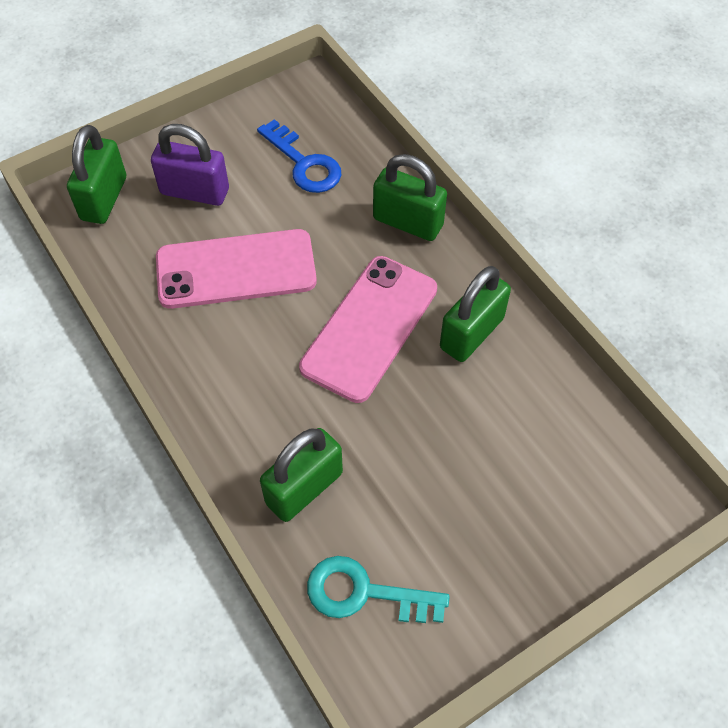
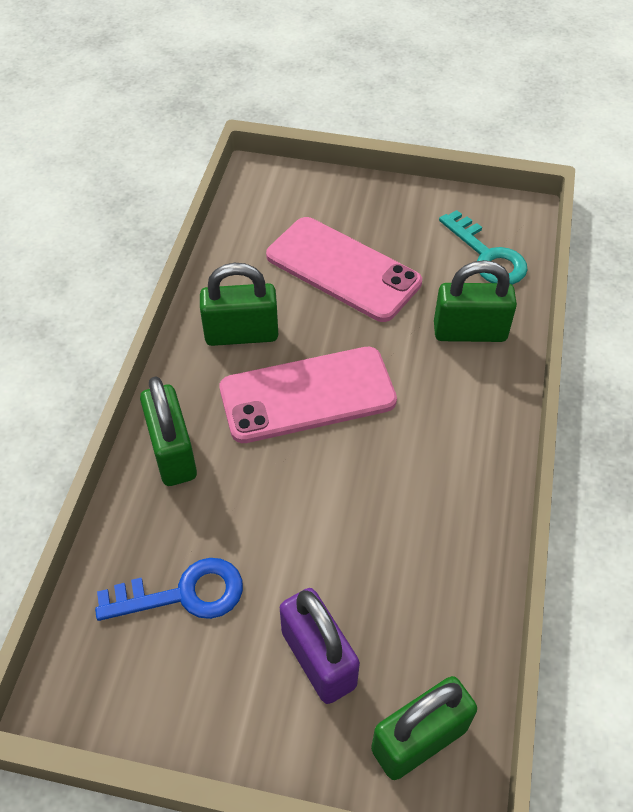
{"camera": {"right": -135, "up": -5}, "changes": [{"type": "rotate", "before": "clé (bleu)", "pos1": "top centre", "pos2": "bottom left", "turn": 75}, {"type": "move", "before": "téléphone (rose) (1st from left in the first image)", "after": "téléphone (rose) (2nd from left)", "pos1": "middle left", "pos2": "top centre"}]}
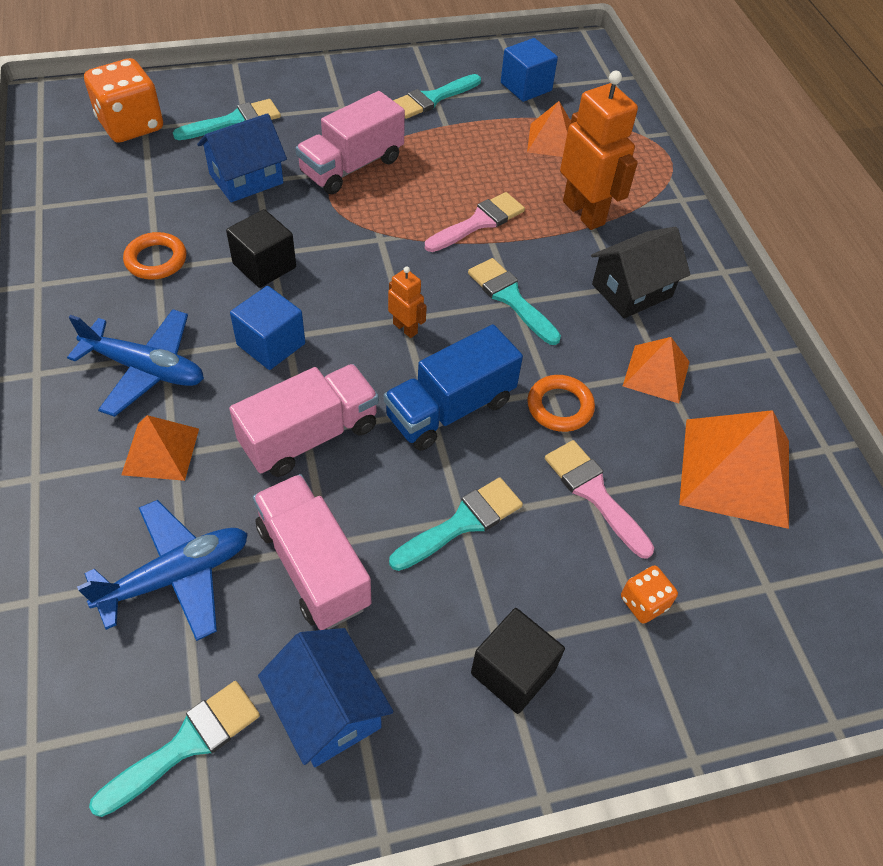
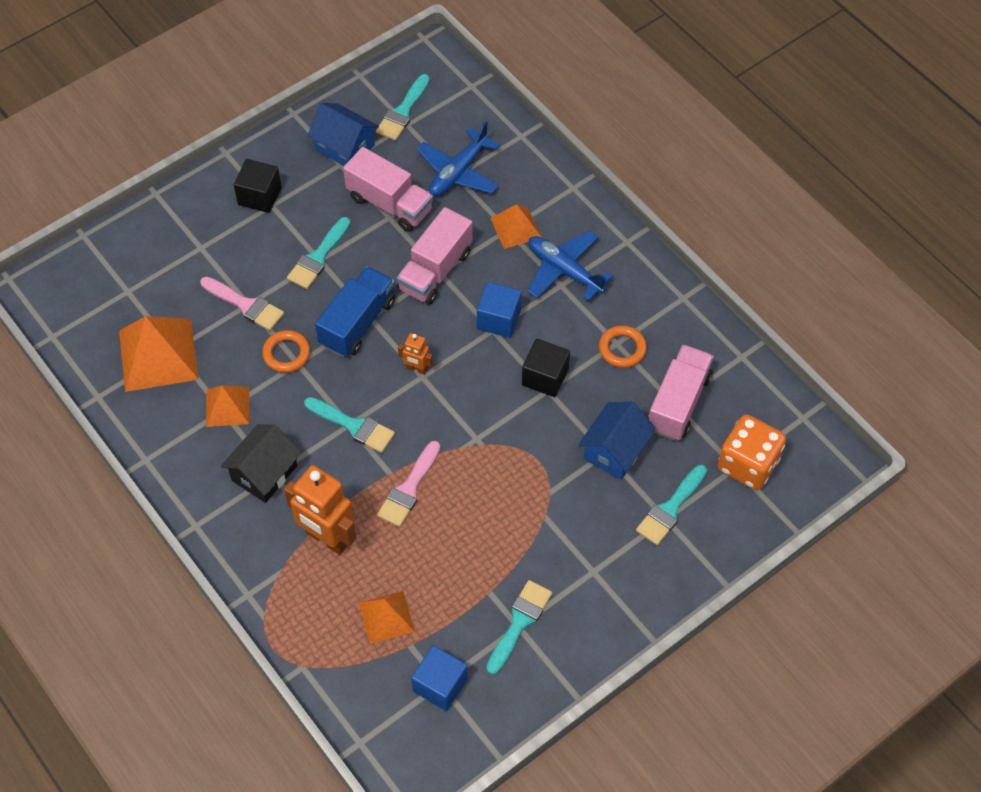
{"camera": {"right": 160, "up": 5}, "changes": [{"type": "rotate", "before": "avion (bleu) (1st from left in the first image)", "pos1": "middle left", "pos2": "centre", "turn": 45}, {"type": "move", "before": "camion (rose) (3rd from left)", "pos1": "top centre", "pos2": "middle right"}, {"type": "delete", "before": "dé (orange) (2nd from left)", "pos1": "bottom right"}]}
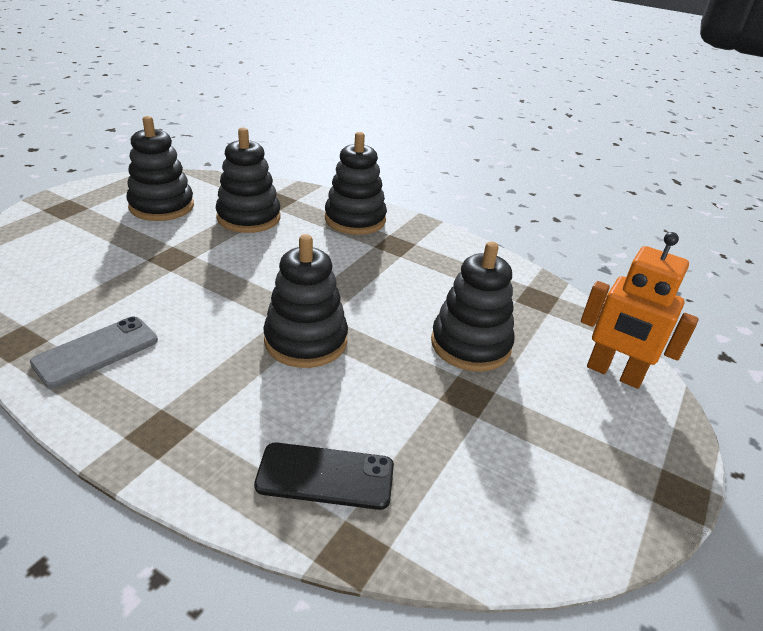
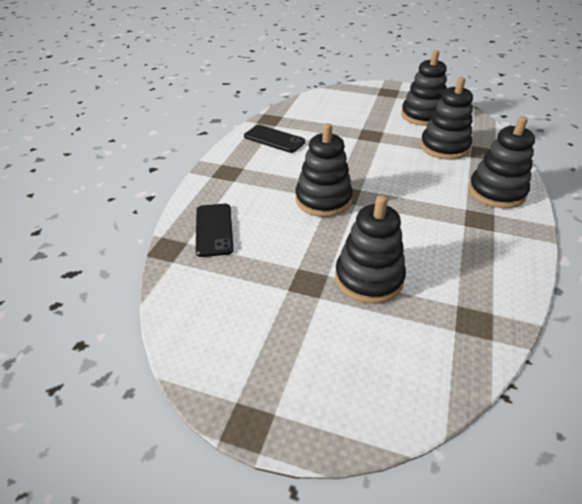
{"camera": {"right": 80, "up": 5}, "changes": [{"type": "recolor", "before": "téléphone (gris)", "after": "téléphone (noir) (2nd from left)", "pos1": "middle left", "pos2": "top centre"}, {"type": "delete", "before": "robot (orange)", "pos1": "middle right"}]}
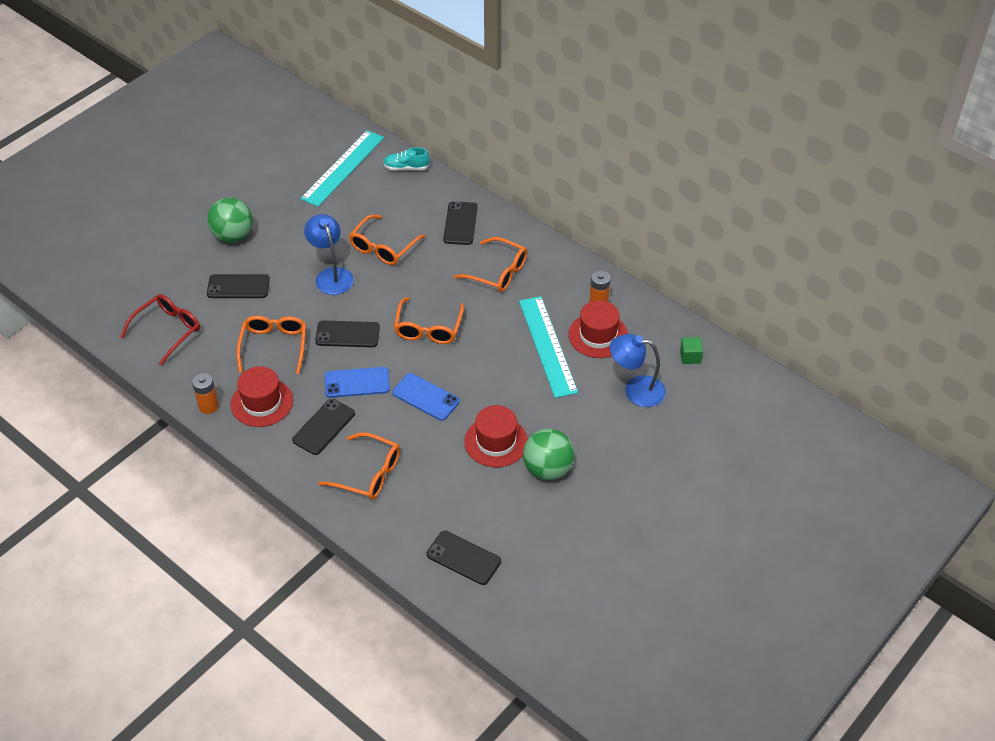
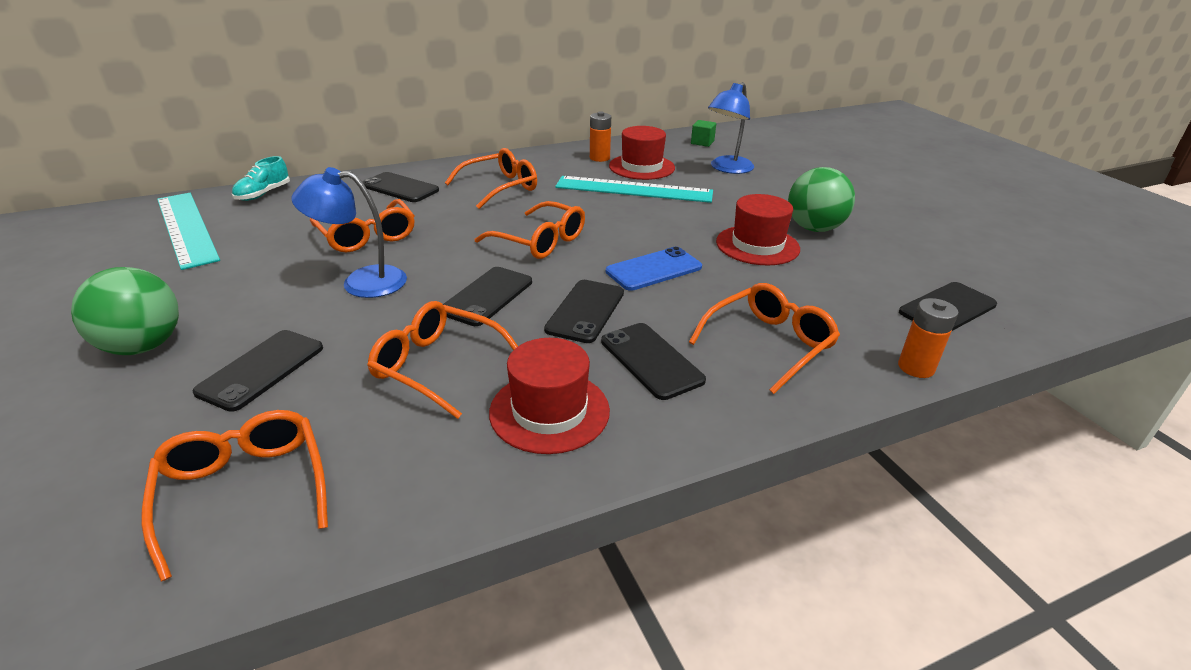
{"camera": {"right": -65, "up": -15}, "changes": [{"type": "recolor", "before": "lunettes (rouge)", "after": "lunettes (orange) (1st from left)", "pos1": "middle left", "pos2": "bottom left"}, {"type": "recolor", "before": "téléphone (bleu) (1st from left)", "after": "téléphone (noir) (4th from left)", "pos1": "centre", "pos2": "centre"}, {"type": "move", "before": "pile (orange) (1st from left in the first image)", "after": "pile (orange) (2nd from left)", "pos1": "middle left", "pos2": "middle right"}]}
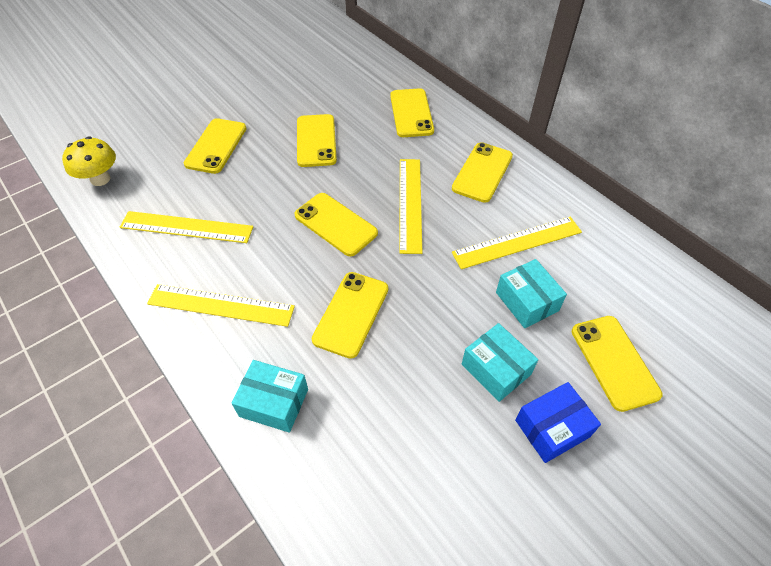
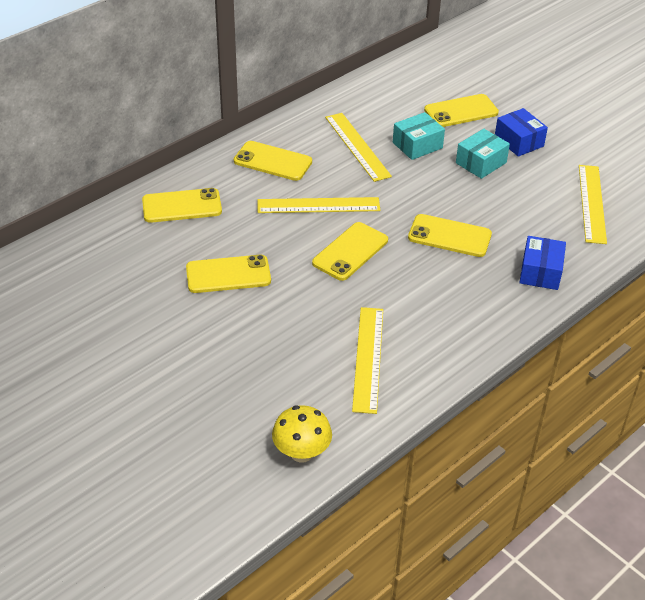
{"camera": {"right": -95, "up": -10}, "changes": [{"type": "recolor", "before": "boîte (turquoise) (1st from left)", "after": "boîte (bleu) (2nd from left)", "pos1": "bottom centre", "pos2": "middle right"}, {"type": "move", "before": "règle (jaune) (2nd from left in the first image)", "after": "règle (jaune) (4th from left)", "pos1": "middle left", "pos2": "middle right"}, {"type": "delete", "before": "téléphone (jaune) (1st from left)", "pos1": "top left"}]}
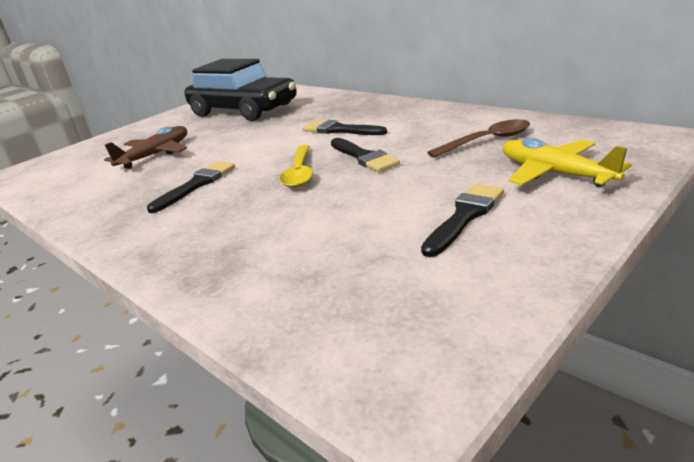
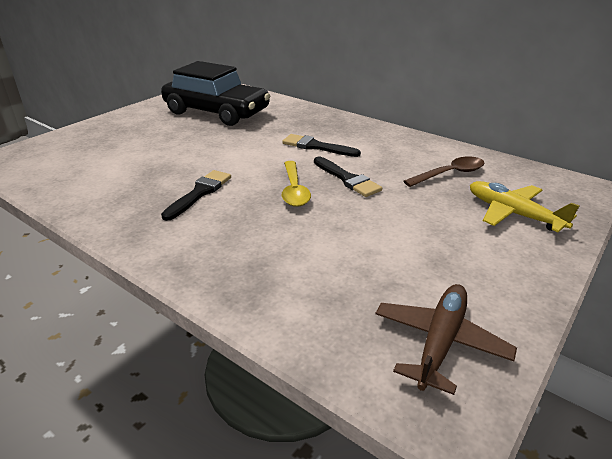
{"camera": {"right": -10, "up": 5}, "changes": [{"type": "move", "before": "avion (marron)", "pos1": "top left", "pos2": "bottom right"}, {"type": "delete", "before": "pinceau (noir) (4th from left)", "pos1": "centre"}]}
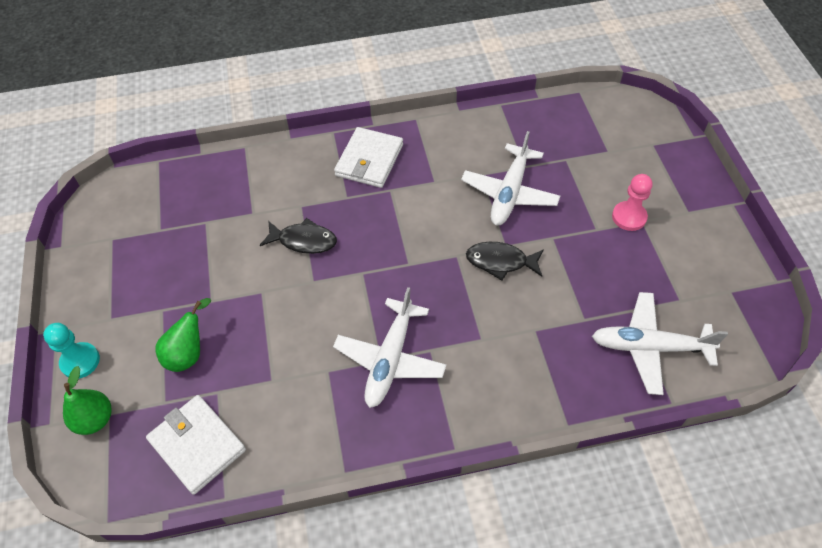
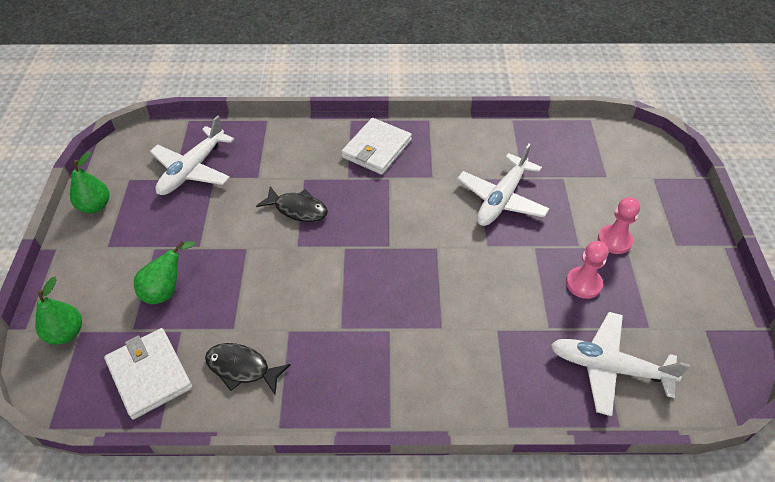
{"camera": {"right": 10, "up": -5}, "changes": [{"type": "insert", "after": "poire (vert) (2nd from left)", "pos2": "middle left"}, {"type": "move", "before": "avion (blanc) (1st from left)", "pos1": "centre", "pos2": "top left"}, {"type": "move", "before": "poisson (noir) (2nd from left in the first image)", "after": "poisson (noir) (1st from left)", "pos1": "centre", "pos2": "bottom left"}, {"type": "insert", "after": "pion (rose) (1st from left)", "pos2": "middle right"}, {"type": "delete", "before": "pion (turquoise)", "pos1": "middle left"}]}
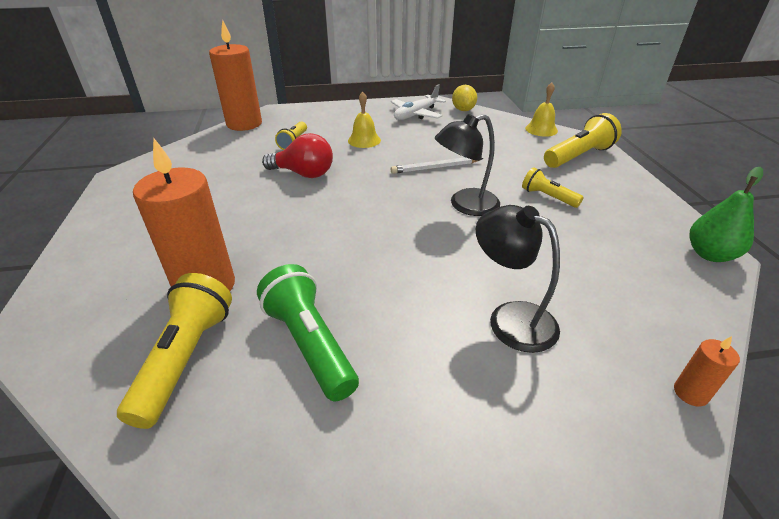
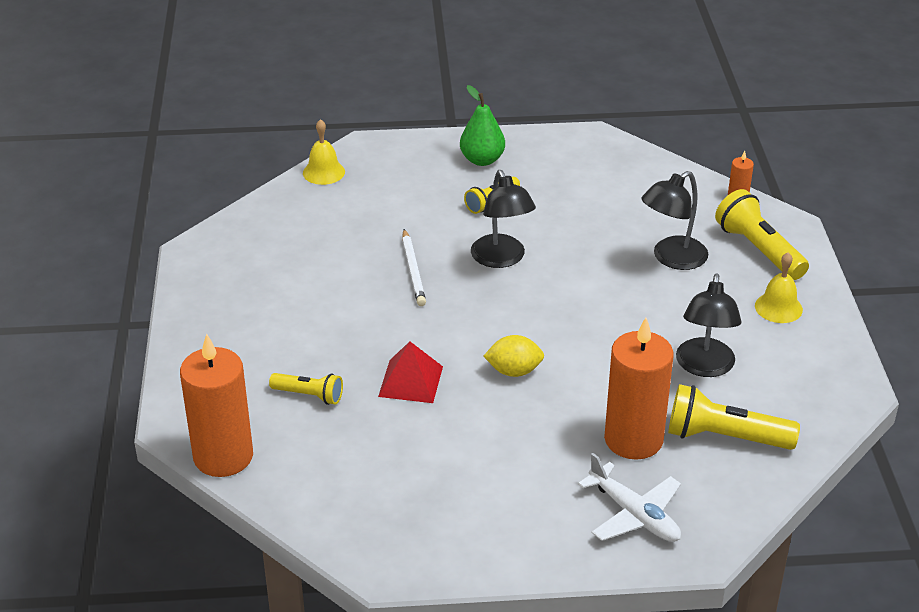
{"camera": {"right": -85, "up": 0}, "changes": [{"type": "replace", "before": "ampoule (rouge)", "after": "pyramide (rouge)", "pos1": "top centre", "pos2": "centre"}, {"type": "move", "before": "poire (vert)", "pos1": "middle right", "pos2": "top centre"}, {"type": "move", "before": "citron (jaune)", "pos1": "top centre", "pos2": "centre"}, {"type": "move", "before": "avion (blanc)", "pos1": "top centre", "pos2": "bottom right"}, {"type": "replace", "before": "lampe de poche (vert)", "after": "lampe (noir) (3rd from left)", "pos1": "centre", "pos2": "middle right"}, {"type": "move", "before": "lampe de poche (jaune) (4th from left)", "pos1": "top right", "pos2": "middle right"}, {"type": "move", "before": "cloche (jaune) (1st from left in the first image)", "after": "cloche (jaune) (2nd from left)", "pos1": "top centre", "pos2": "middle right"}]}
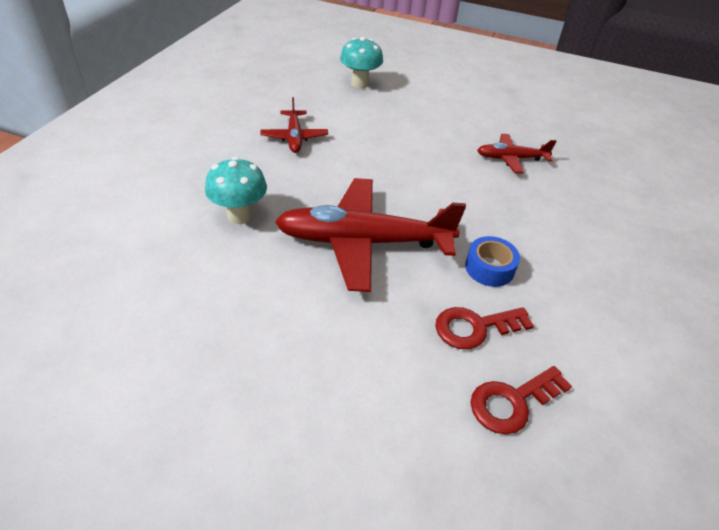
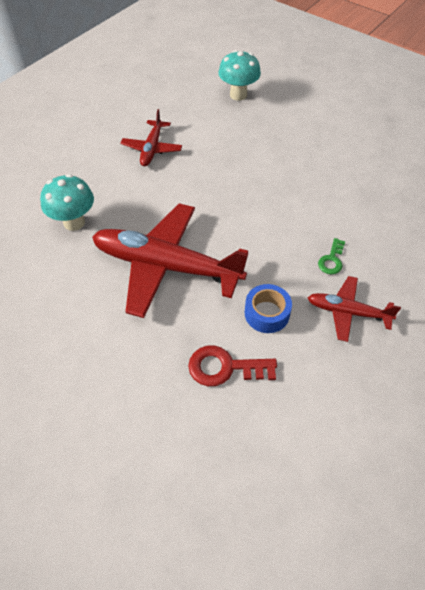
{"camera": {"right": 20, "up": 10}, "changes": [{"type": "move", "before": "avion (rouge) (3rd from left)", "pos1": "top right", "pos2": "middle right"}, {"type": "insert", "after": "clé (vert)", "pos2": "middle right"}, {"type": "delete", "before": "clé (rouge) (2nd from left)", "pos1": "bottom right"}]}
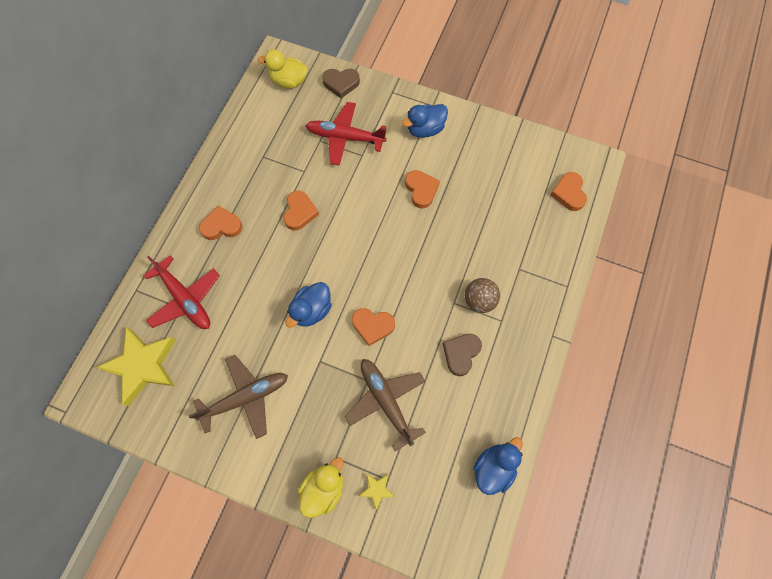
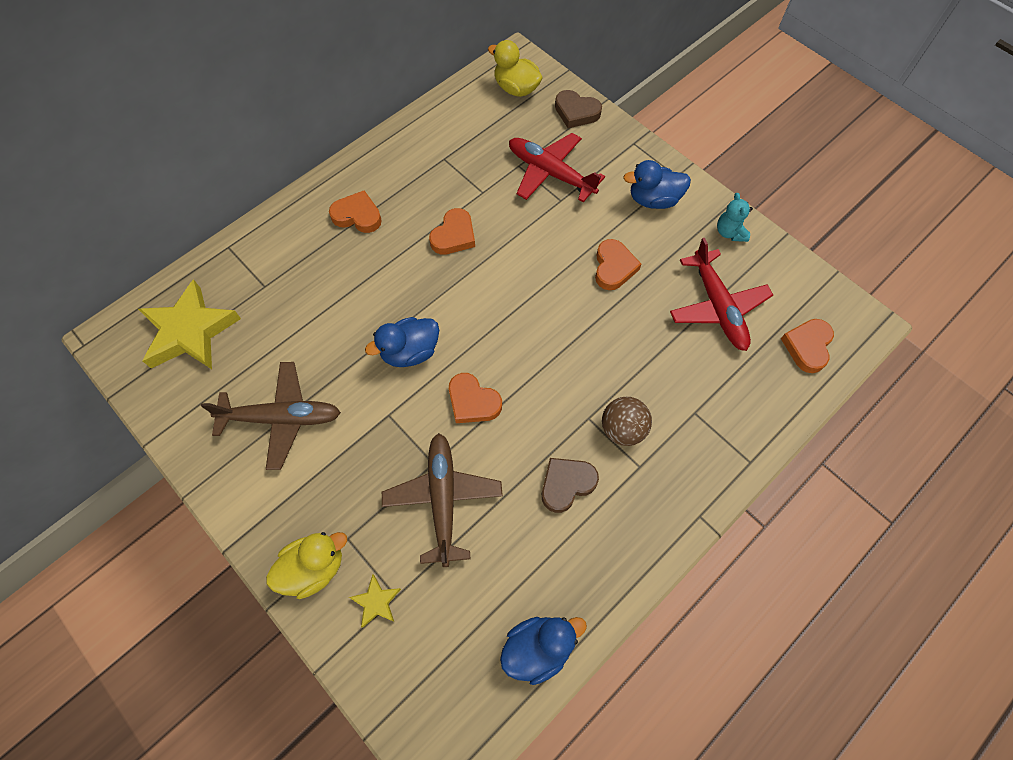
{"camera": {"right": 25, "up": -5}, "changes": [{"type": "move", "before": "avion (rouge) (1st from left in the first image)", "after": "avion (rouge) (2nd from left)", "pos1": "middle left", "pos2": "middle right"}, {"type": "insert", "after": "ours en peluche (turquoise)", "pos2": "top right"}]}
